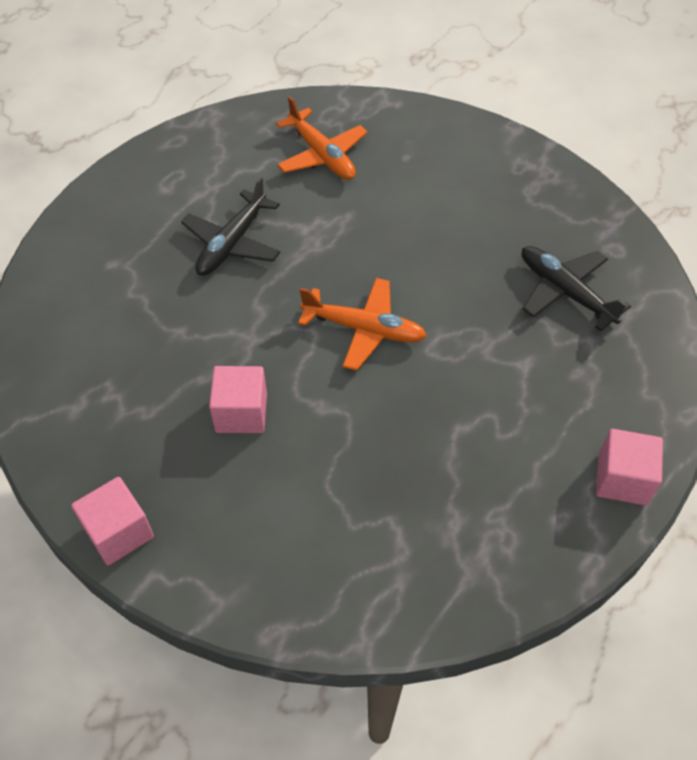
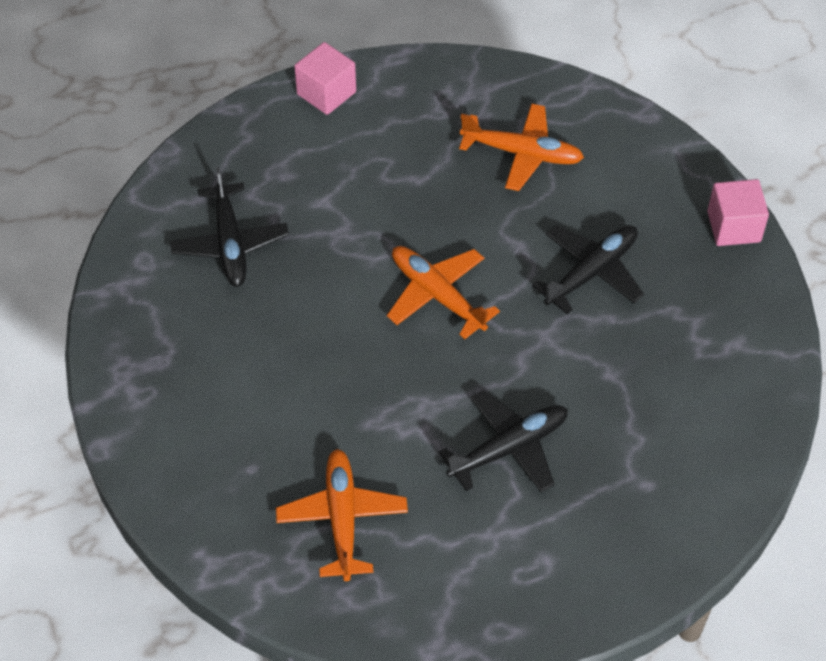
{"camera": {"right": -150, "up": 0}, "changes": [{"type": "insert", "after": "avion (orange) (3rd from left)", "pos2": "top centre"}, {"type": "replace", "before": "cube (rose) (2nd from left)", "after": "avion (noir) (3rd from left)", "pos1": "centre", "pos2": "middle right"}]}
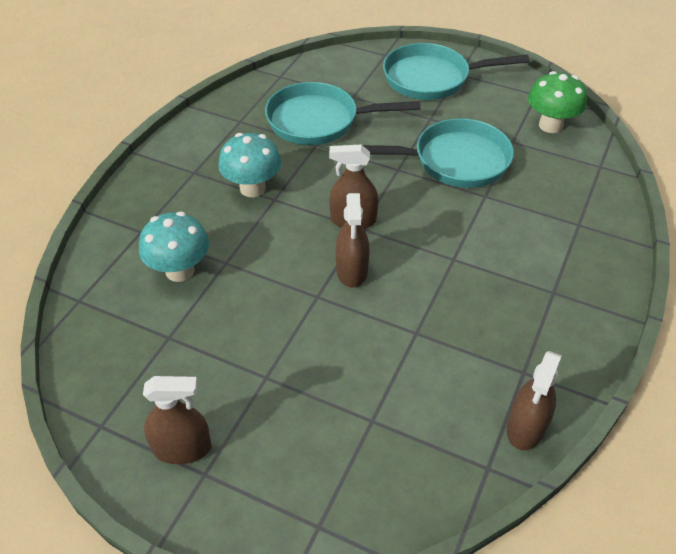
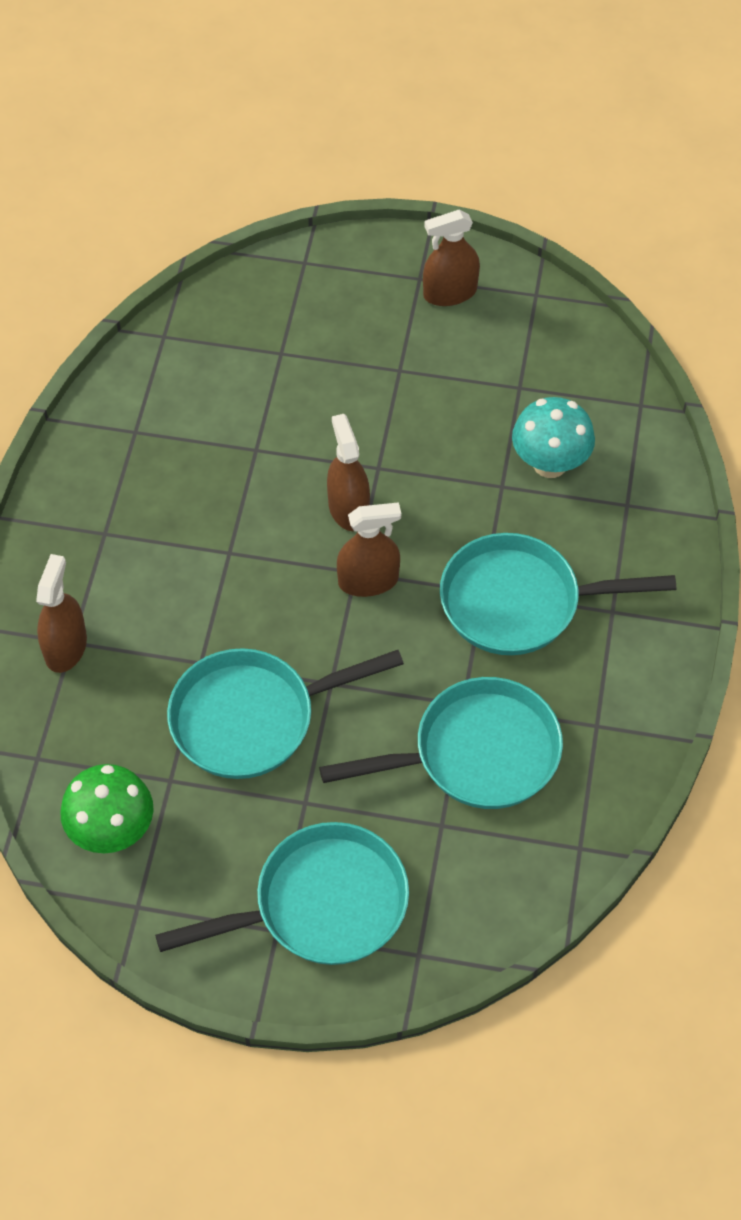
{"camera": {"right": 165, "up": 10}, "changes": [{"type": "move", "before": "vaporisateur (marron) (4th from left in the first image)", "after": "vaporisateur (marron) (1st from left)", "pos1": "bottom right", "pos2": "middle left"}, {"type": "replace", "before": "champignon (turquoise) (2nd from left)", "after": "poêle (turquoise) (4th from left)", "pos1": "top centre", "pos2": "middle right"}]}
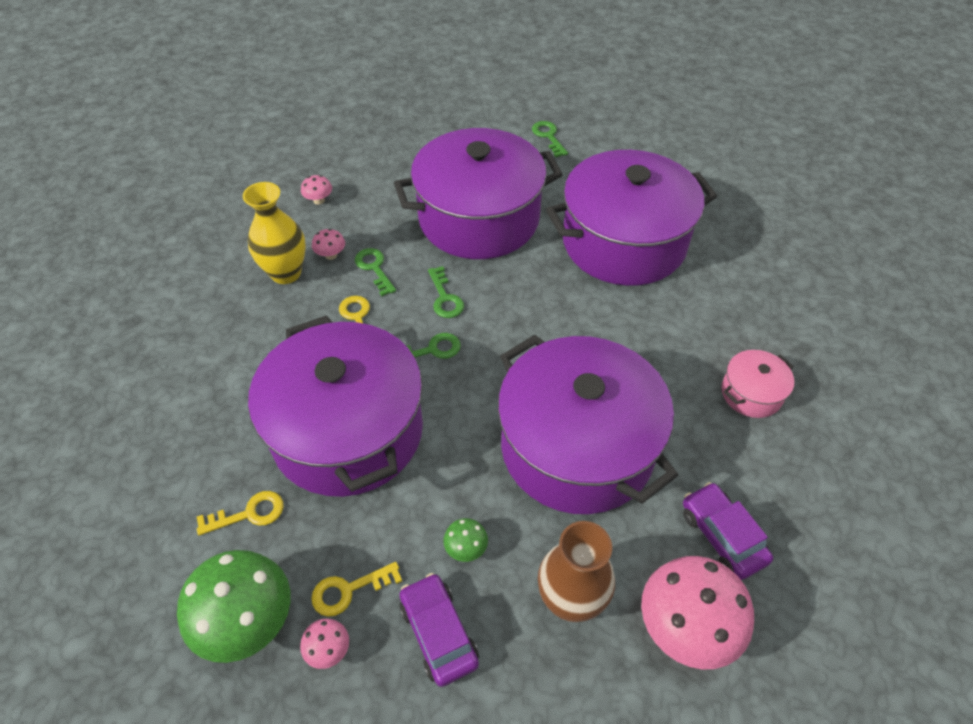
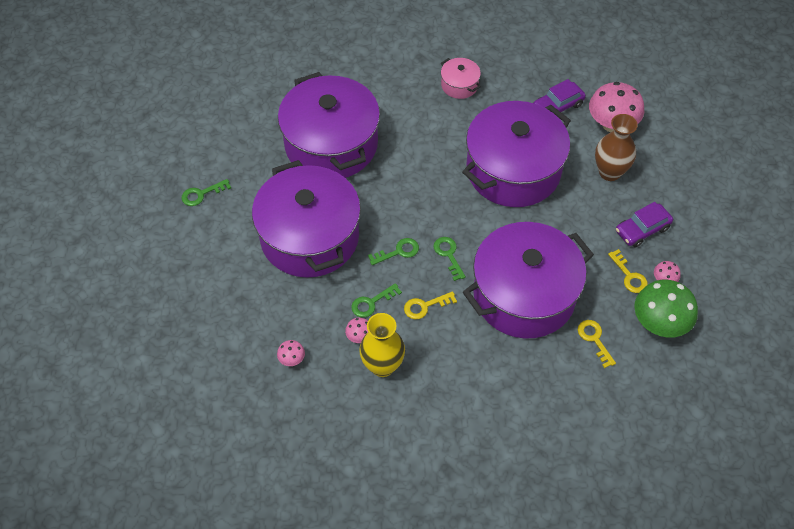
{"camera": {"right": -95, "up": 5}, "changes": [{"type": "delete", "before": "champignon (vert) (2nd from left)", "pos1": "bottom centre"}]}
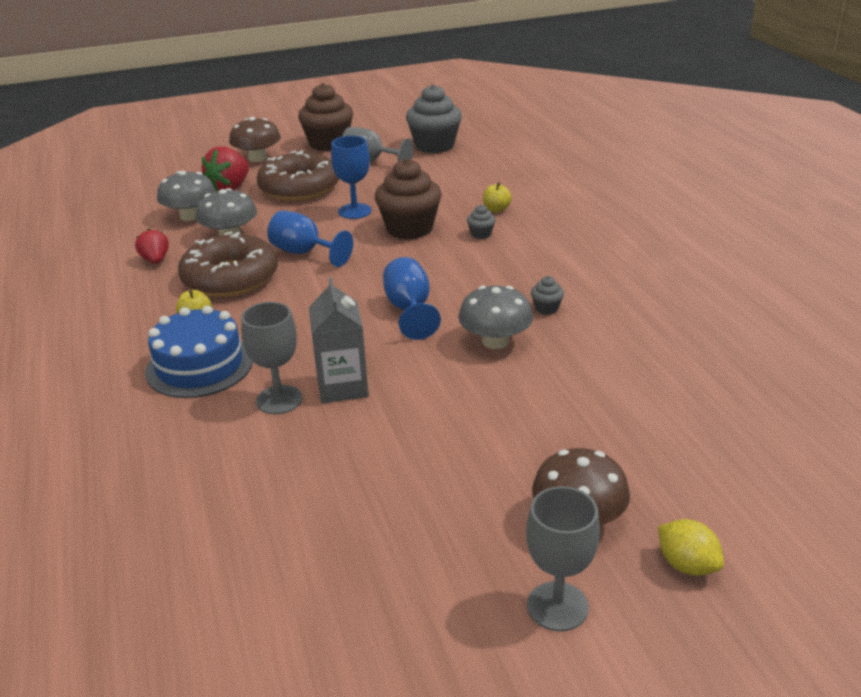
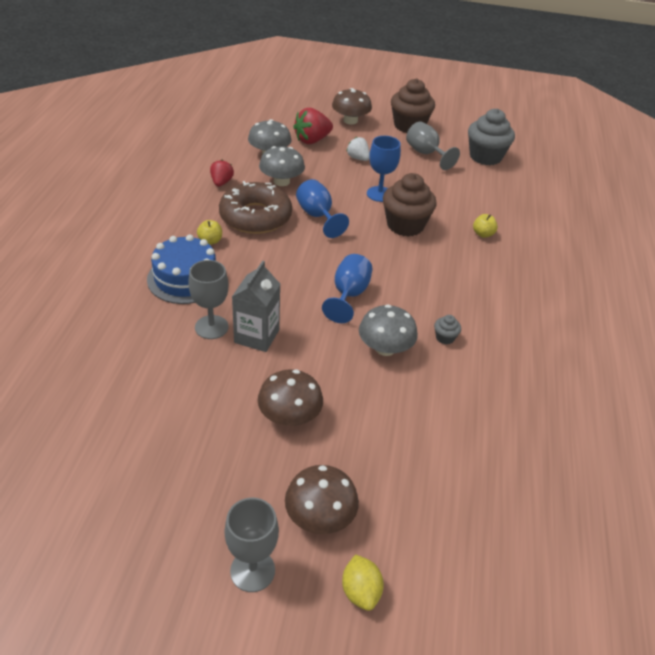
{"camera": {"right": 25, "up": 10}, "changes": [{"type": "insert", "after": "champignon (marron) (1st from left)", "pos2": "centre"}, {"type": "replace", "before": "beignet (marron) (2nd from left)", "after": "fraise (blanc)", "pos1": "top centre", "pos2": "top centre"}, {"type": "delete", "before": "muffin (gris) (2nd from left)", "pos1": "top centre"}]}
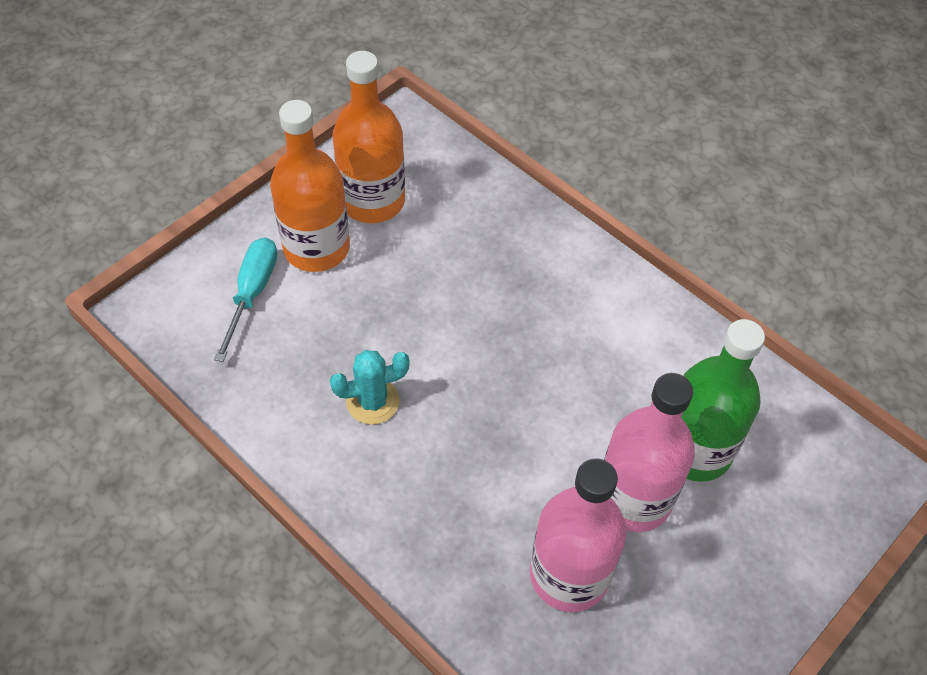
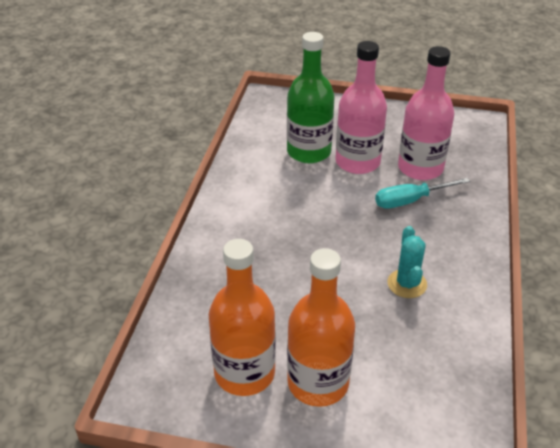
{"camera": {"right": -120, "up": -15}, "changes": [{"type": "move", "before": "tournevis (turquoise)", "pos1": "middle left", "pos2": "middle right"}, {"type": "rotate", "before": "cactus (turquoise)", "pos1": "centre", "pos2": "middle right", "turn": 45}]}
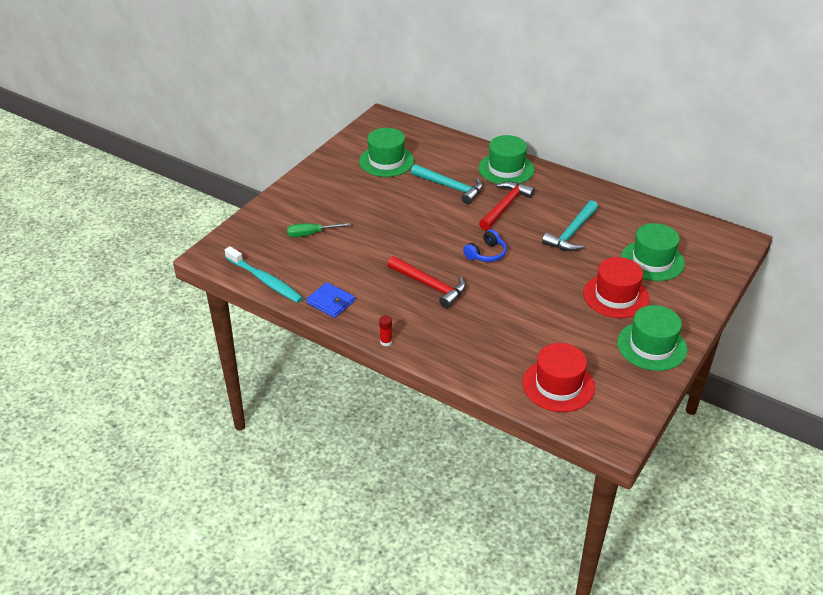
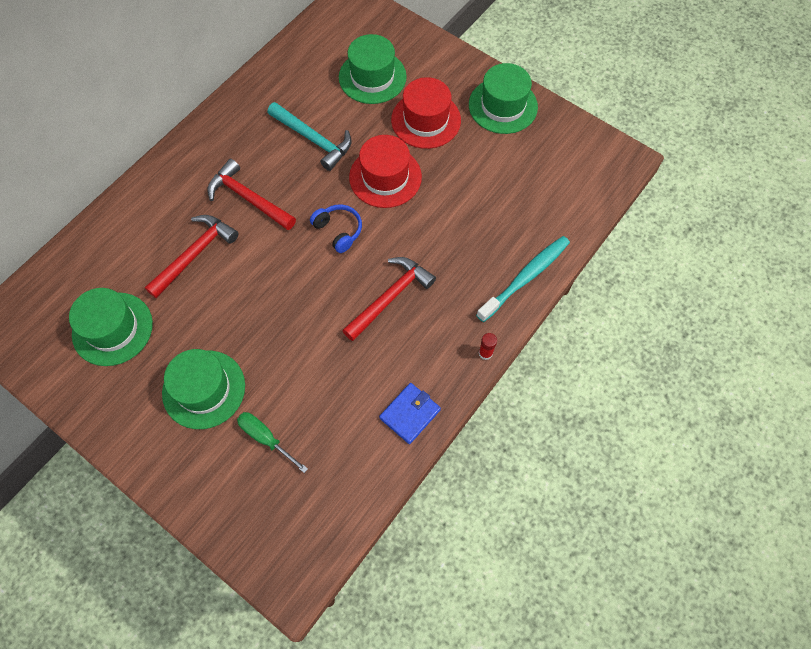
{"camera": {"right": -85, "up": 25}, "changes": [{"type": "recolor", "before": "marteau (turquoise) (1st from left)", "after": "marteau (rouge) (1st from left)", "pos1": "top centre", "pos2": "middle left"}, {"type": "move", "before": "chapeau (vert) (2nd from left)", "pos1": "top centre", "pos2": "middle left"}, {"type": "rotate", "before": "tournevis (vert)", "pos1": "centre", "pos2": "bottom centre", "turn": 135}, {"type": "move", "before": "chapeau (rouge) (1st from left)", "pos1": "middle right", "pos2": "top centre"}, {"type": "move", "before": "brosse à dents (turquoise)", "pos1": "middle left", "pos2": "centre"}]}
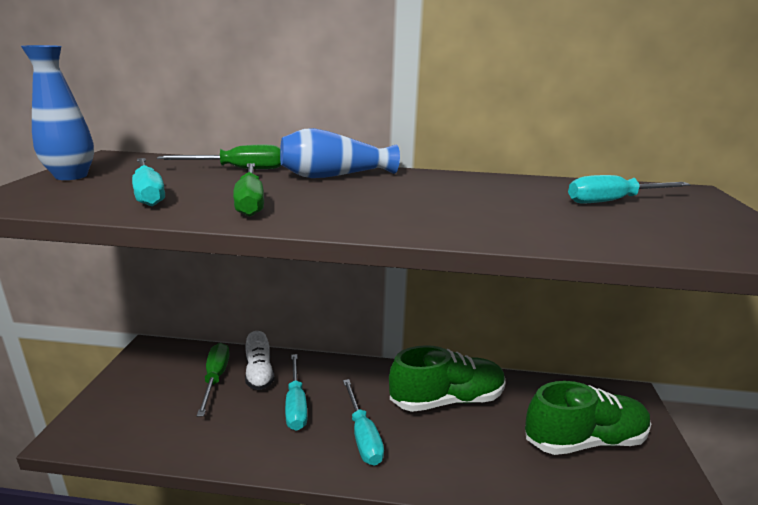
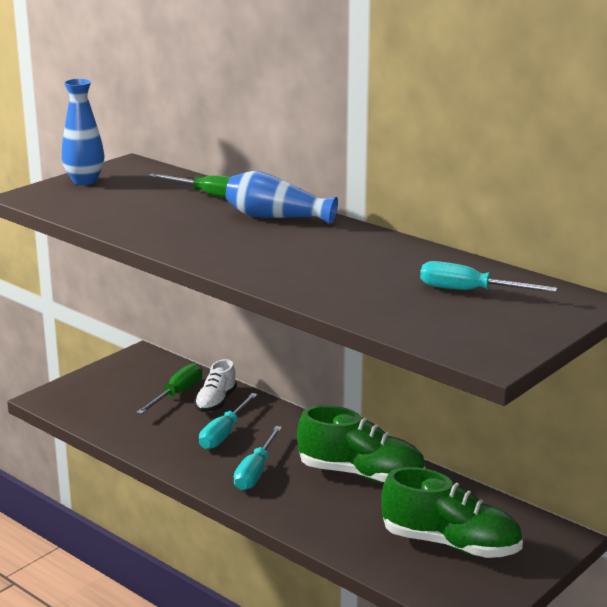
{"camera": {"right": 35, "up": 0}, "changes": [{"type": "delete", "before": "tournevis (turquoise) (1st from left)", "pos1": "middle left"}, {"type": "delete", "before": "tournevis (vert) (3rd from left)", "pos1": "middle left"}]}
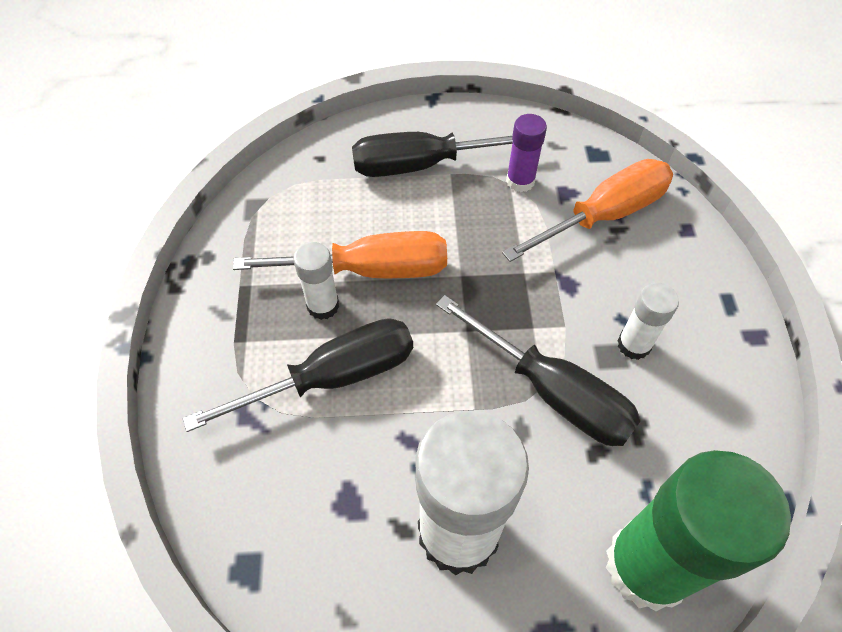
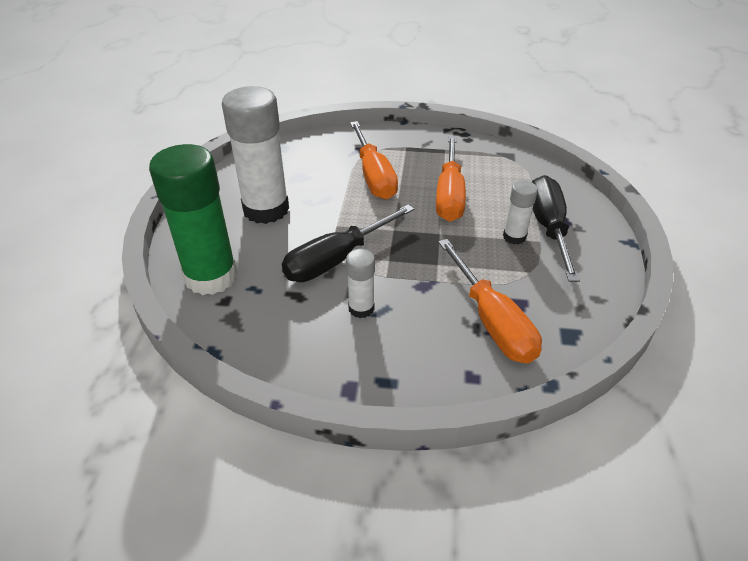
{"camera": {"right": 100, "up": -15}, "changes": [{"type": "recolor", "before": "tournevis (noir) (1st from left)", "after": "tournevis (orange) (1st from left)", "pos1": "centre", "pos2": "top centre"}, {"type": "move", "before": "bâton de colle (blanc) (1st from left in the first image)", "after": "bâton de colle (blanc) (3rd from left)", "pos1": "centre", "pos2": "middle right"}, {"type": "delete", "before": "bâton de colle (violet)", "pos1": "top centre"}]}
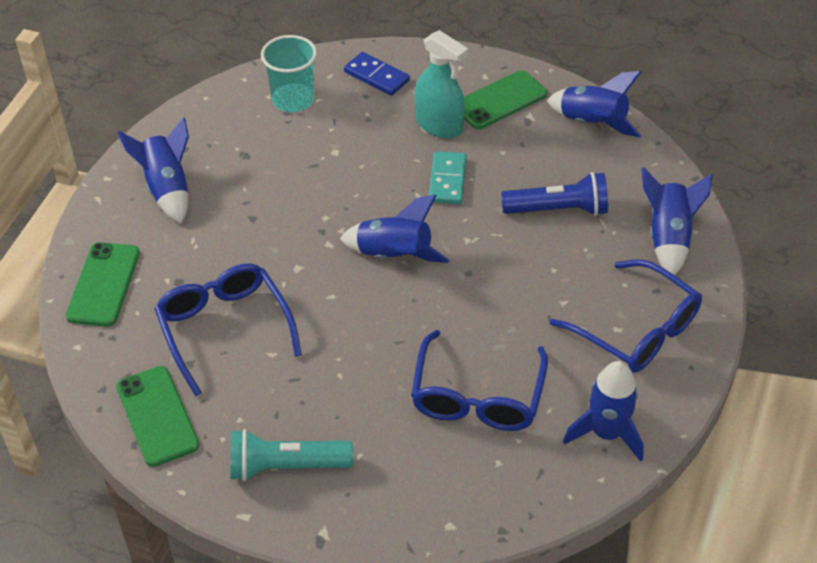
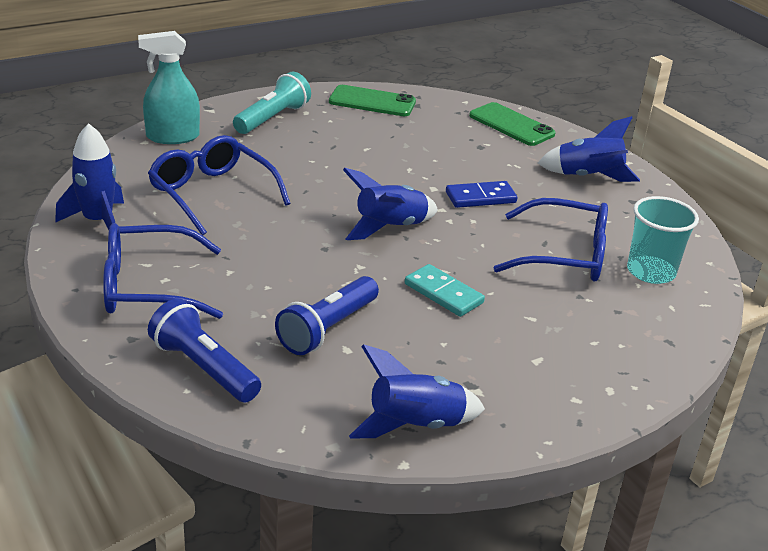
{"camera": {"right": 125, "up": -15}, "changes": [{"type": "move", "before": "vaporisateur (turquoise)", "pos1": "top centre", "pos2": "top left"}, {"type": "replace", "before": "fusée (bleu) (5th from left)", "after": "lampe de poche (bleu) (1st from left)", "pos1": "middle right", "pos2": "middle left"}, {"type": "move", "before": "domino (bleu)", "pos1": "top centre", "pos2": "centre"}, {"type": "move", "before": "lunettes (bleu) (1st from left in the first image)", "after": "lunettes (bleu) (3rd from left)", "pos1": "middle left", "pos2": "middle right"}, {"type": "delete", "before": "téléphone (vert) (3rd from left)", "pos1": "top centre"}]}
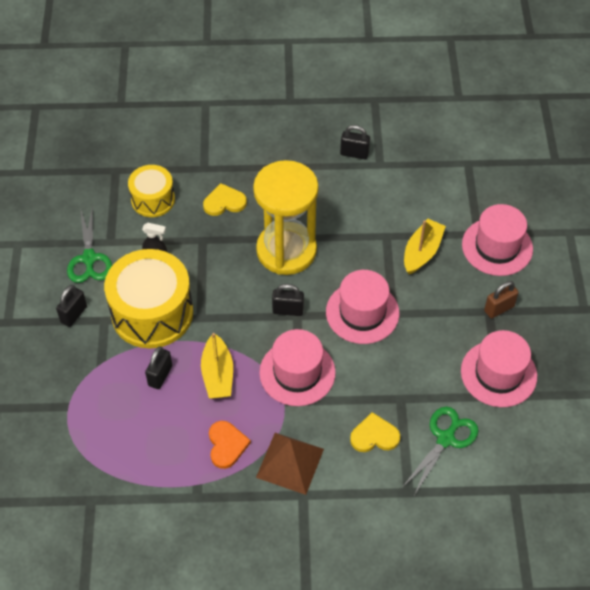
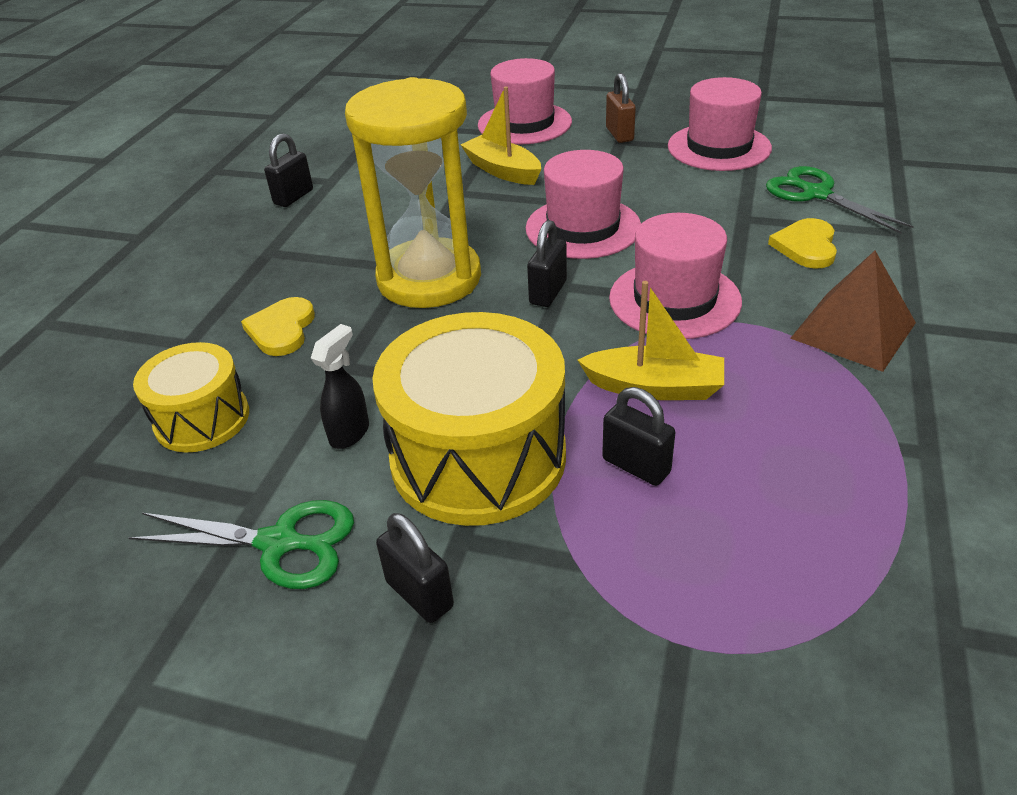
{"camera": {"right": -70, "up": -15}, "changes": [{"type": "delete", "before": "cœur (orange)", "pos1": "bottom centre"}]}
